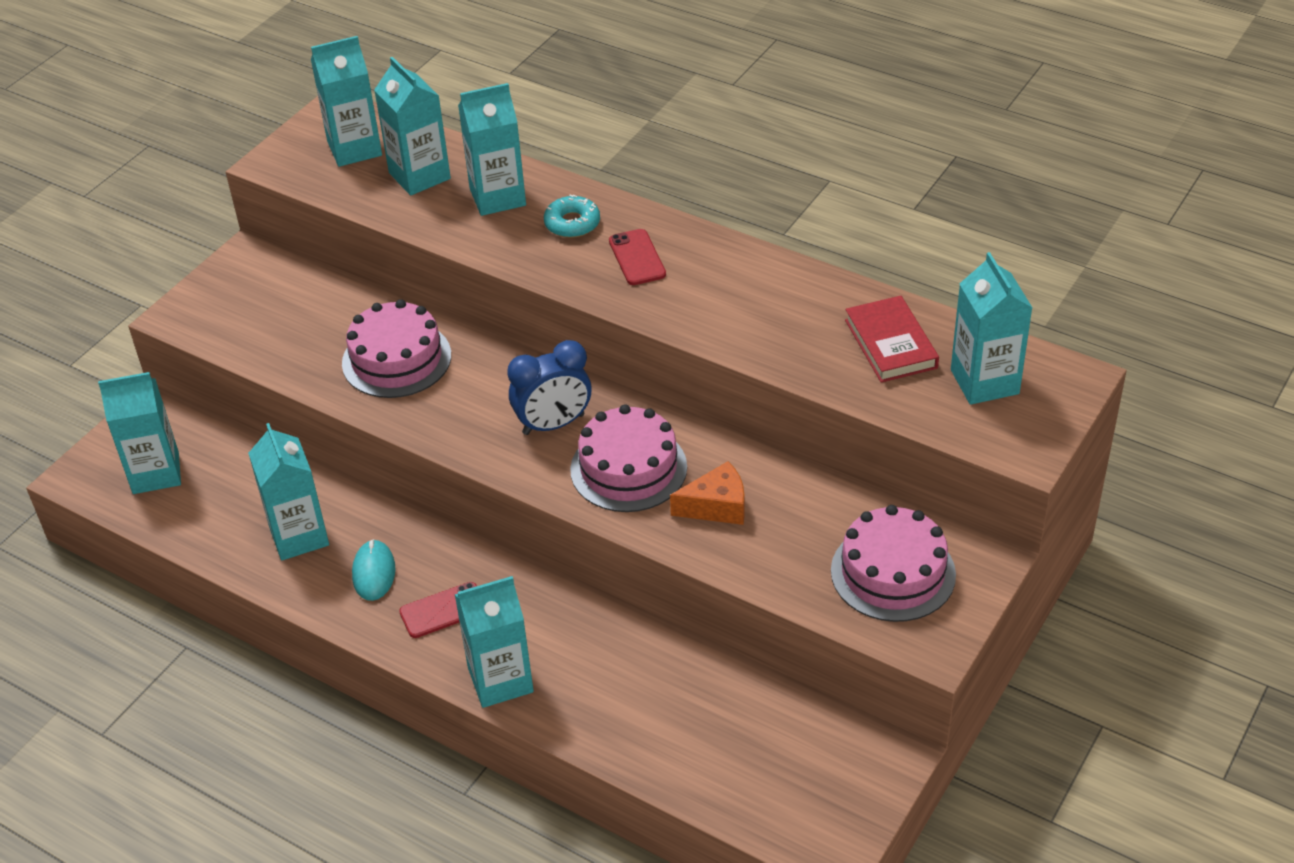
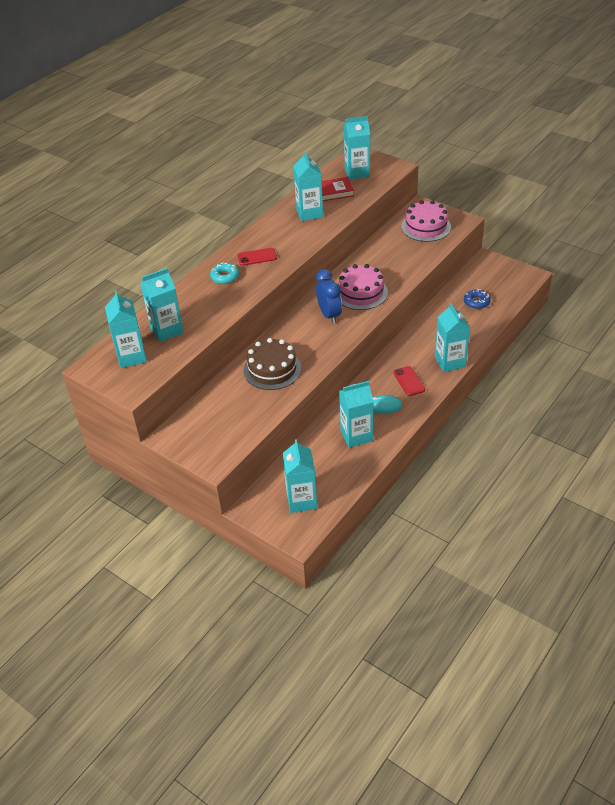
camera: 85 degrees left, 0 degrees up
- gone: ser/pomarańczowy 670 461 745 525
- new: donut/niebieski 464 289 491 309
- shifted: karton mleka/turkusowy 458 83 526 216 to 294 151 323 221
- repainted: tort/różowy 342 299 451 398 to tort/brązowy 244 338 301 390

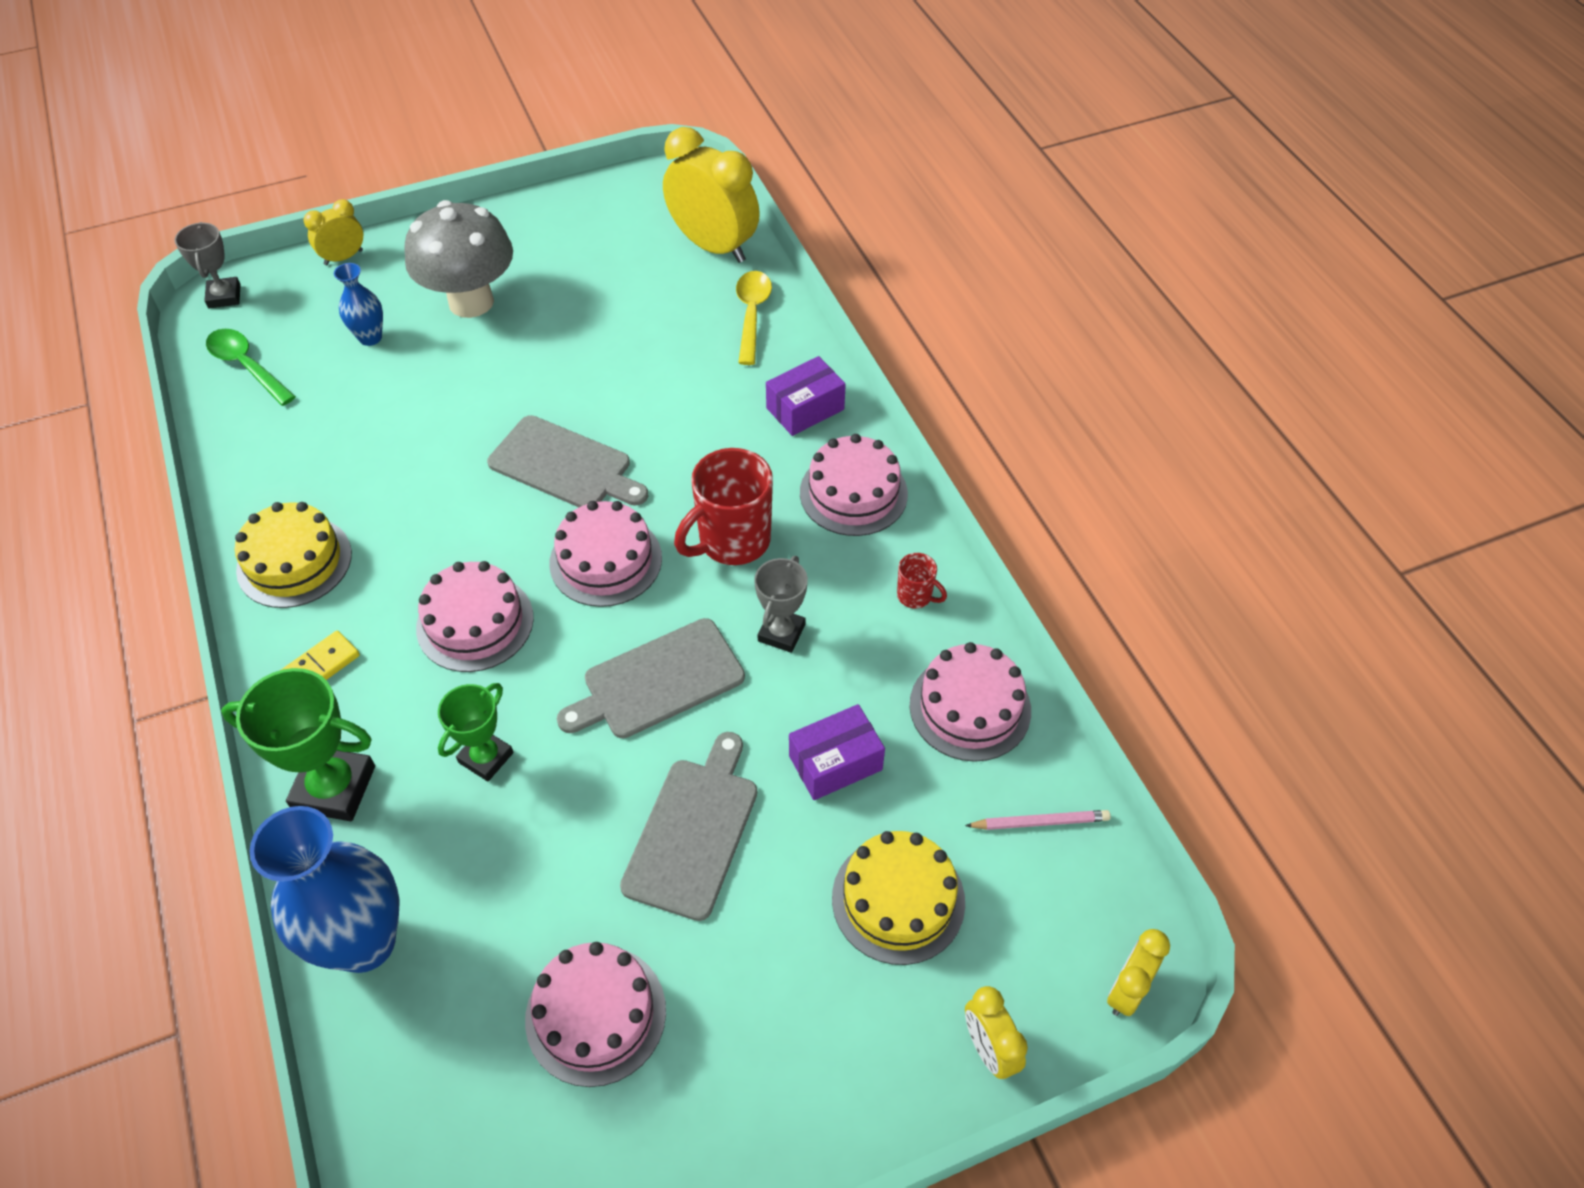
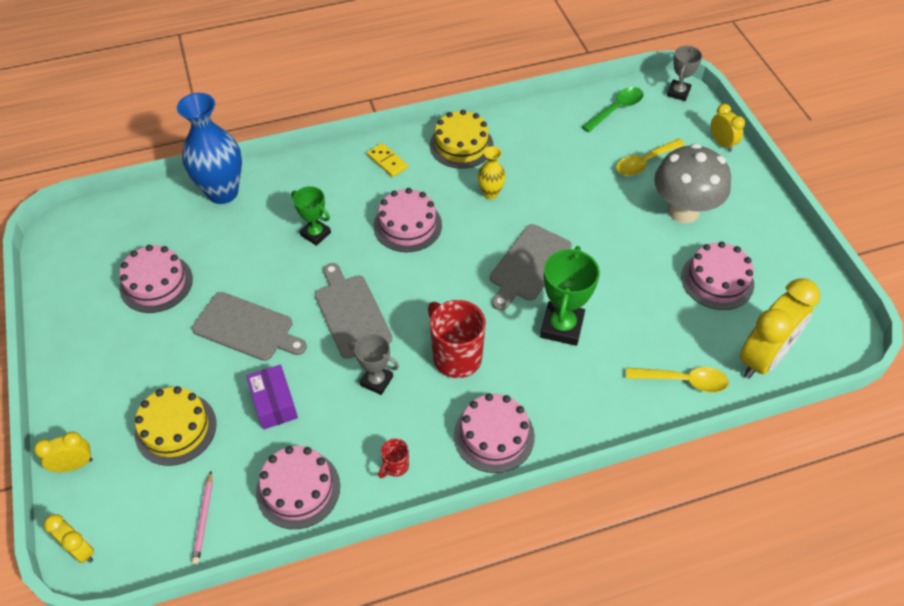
camera: 95 degrees right, 0 degrees up
- gone: pudełko/fioletowy 766 356 846 436
- new: wazon/żółty 477 146 506 199
- shifted: puchar/zielony 221 668 375 821 to 540 246 600 346
- shifted: tort/różowy 549 501 662 607 to 681 241 754 310
- swapped: wazon/niebieski 334 263 383 346 to łyżka/żółty 616 139 685 176
- rotated: puchar/szary 174 222 241 308 = 667 46 702 101 60 degrees counterclockwise

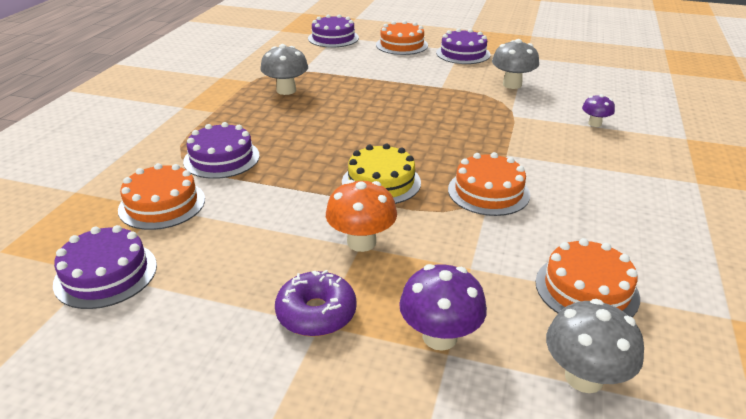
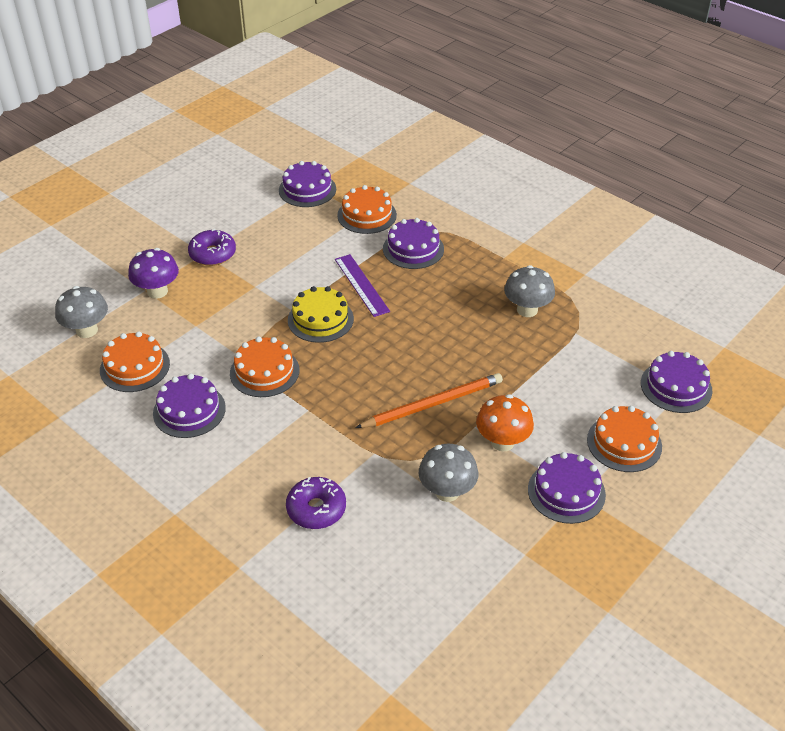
camera: 115 degrees right, 10 degrees up
- new: tort/fioletowy 153 373 226 438
- new: linijka/fioletowy 335 254 390 317
- new: ołówek/pomarańczowy 355 373 503 428
- shifted: grzyb/pomarańczowy 326 180 397 252 to 476 394 534 452
- swapped: grzyb/fioletowy 582 94 615 127 to donut/fioletowy 286 477 346 529

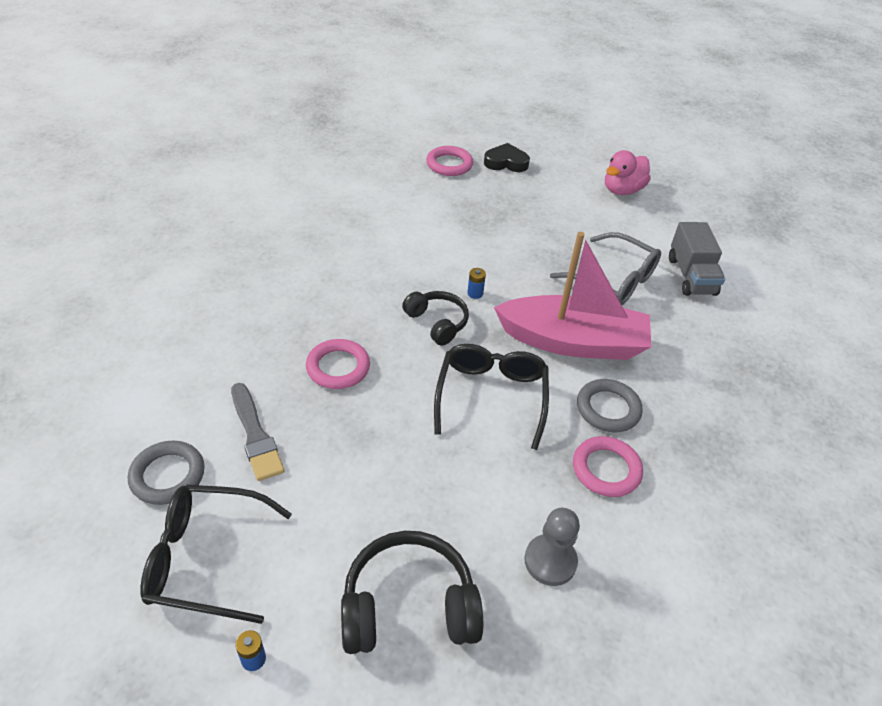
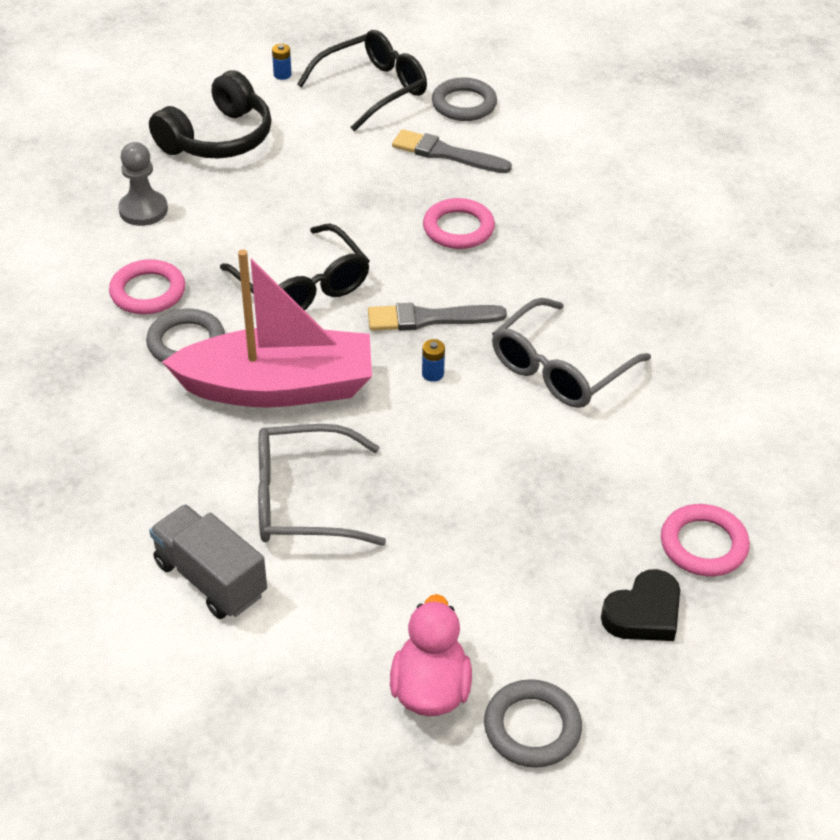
camera: 140 degrees right, 0 degrees up
- new: pierścień/szary 484 679 582 768
- new: okulary/szary 492 298 651 408
- swapped: słuchawki/czarny 402 291 469 346 to pędzel/szary 368 303 507 331
- rotated: łódka/różowy 494 232 651 360 = 162 249 372 408 150 degrees counterclockwise

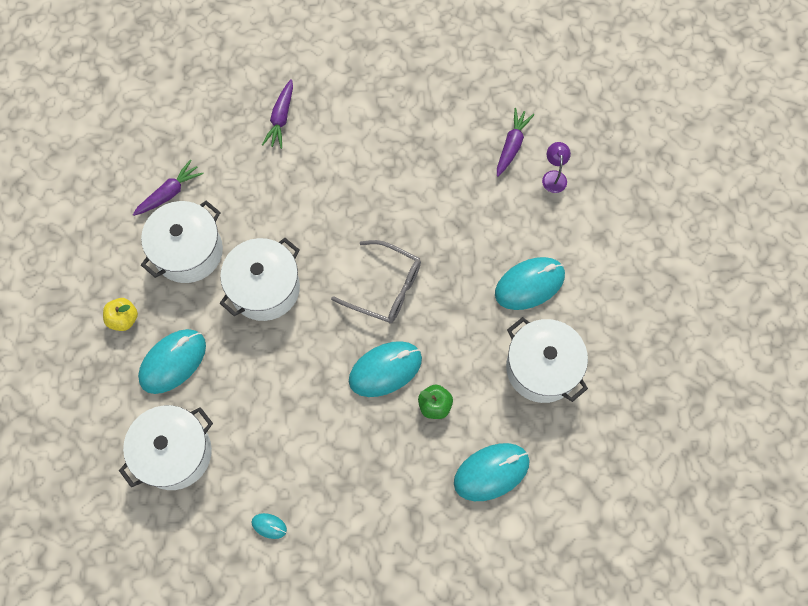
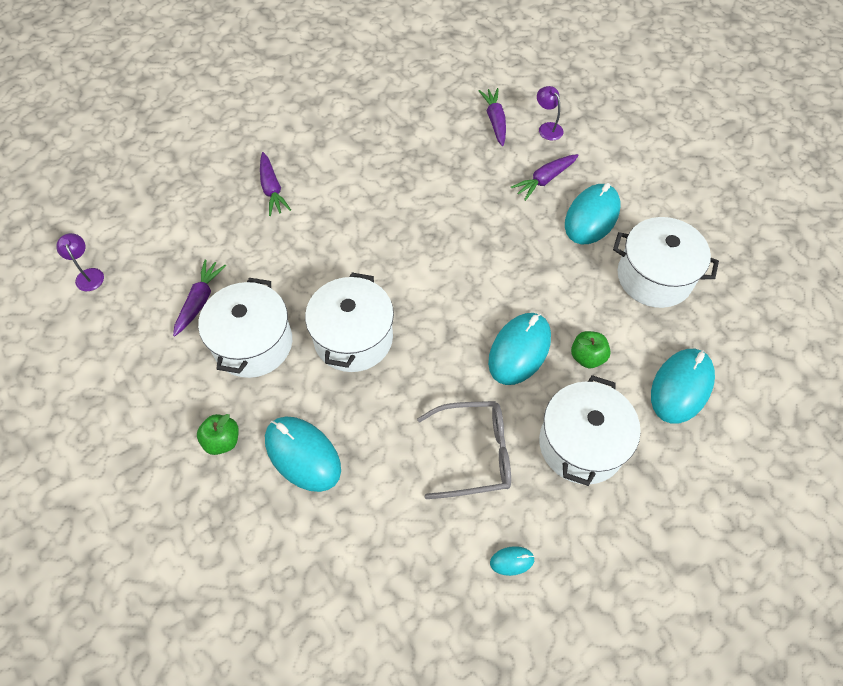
camera: 30 degrees left, 10 degrees down
- new: lampka/fioletowy 56 233 104 291
- new: marchewka/fioletowy 511 154 579 201
- shifted: garnek/biały 119 405 213 490 to 539 375 641 486
- shifted: okulary/szary 331 240 421 324 to 417 401 511 499
- repainted: jabłko/żółty 103 298 138 331 to jabłko/zielony 197 414 239 455
- rotated: myszka/turkusowy 138 329 206 394 = 265 417 341 492 60 degrees counterclockwise

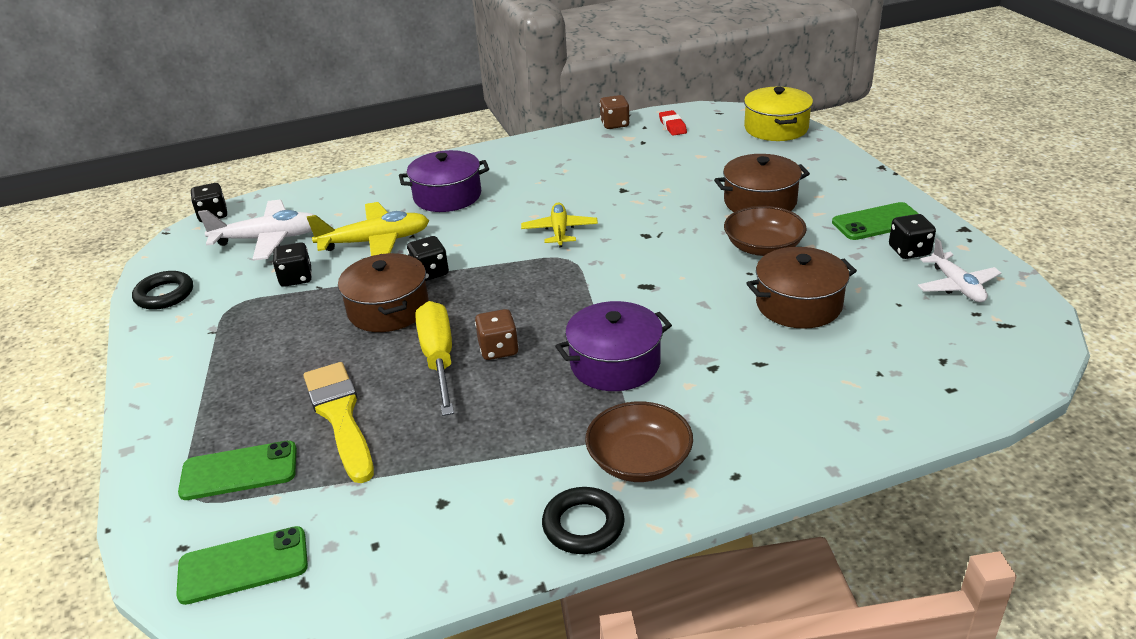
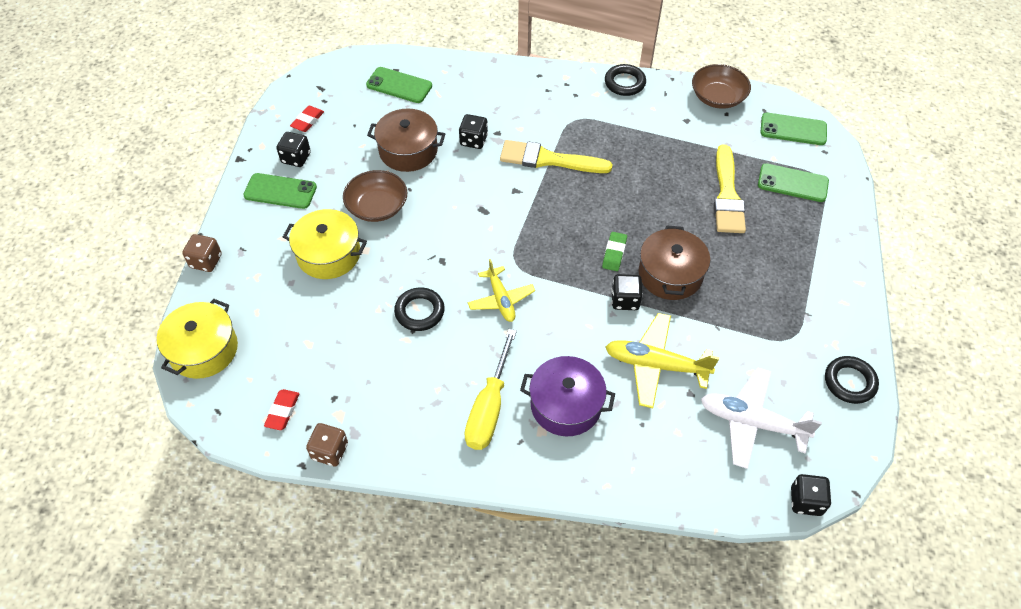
camera: 155 degrees left, 20 degrees up
- new: telefon/zielony 366 67 432 103
- new: pierścień/czarny 394 287 445 331
- new: gumka do mazania/zielony 602 232 627 271
- shifted: kostka do gry/czarny 273 242 312 287 to 459 114 488 149
- shifted: śrubokręt/żółty 415 301 454 416 to 464 329 517 450
- shifted: kostka do gry/brązowy 475 309 519 360 to 182 234 222 272
- shifted: miska/brązowy 585 402 693 482 to 692 64 751 109
- swapped: garnek/fioletowy 555 301 672 391 to pędzel/żółty 500 140 613 173
- swapped: samolot/biały 918 238 1001 302 to gumka do mazania/czerwony 290 106 324 132
- repainted: garnek/brązowy 714 154 810 212 to garnek/żółty 283 209 367 279
- rotated: samolot/żółty 521 203 598 248 = 468 259 535 322 45 degrees counterclockwise

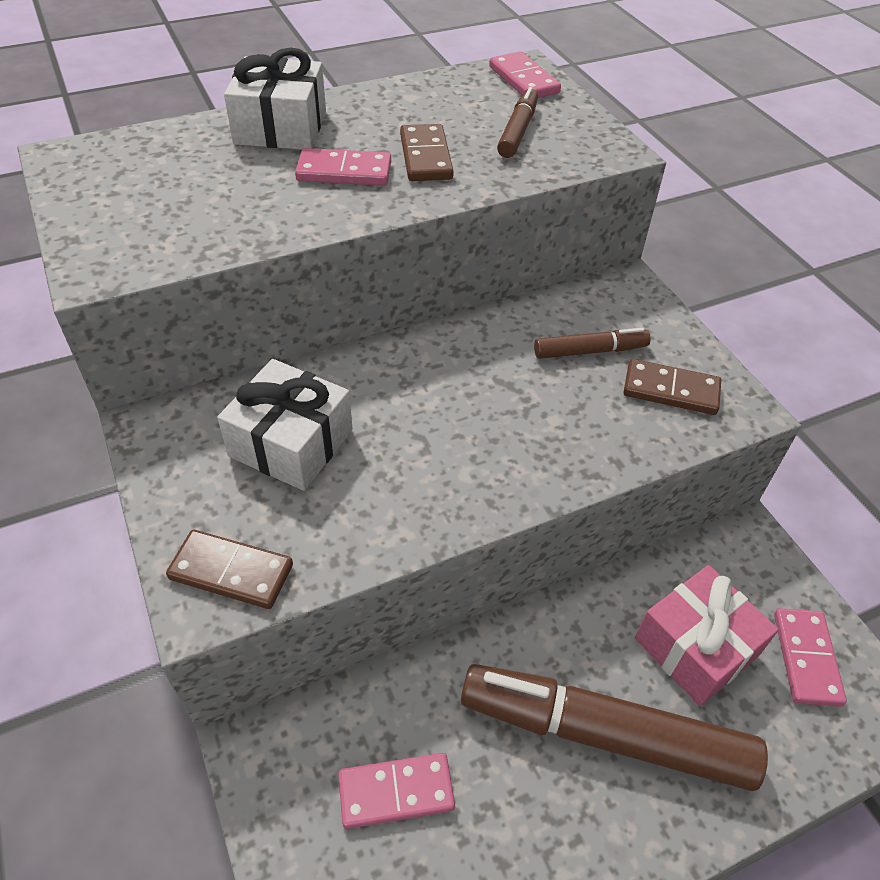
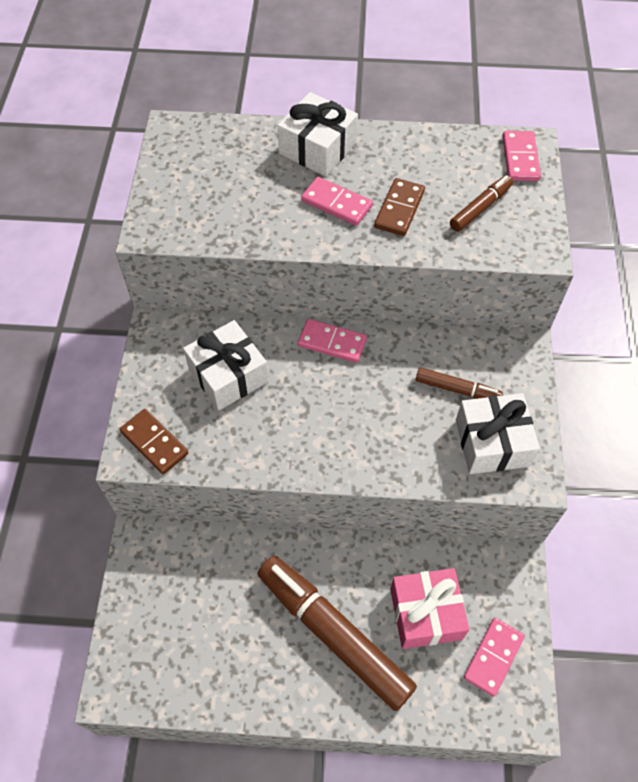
camera: 30 degrees right, 10 degrees up
- shifted: kostka domina/różowy 338 753 455 829 to 298 319 367 363
- swapped: kostka domina/brązowy 624 359 721 415 to prezent/biały 456 393 540 474

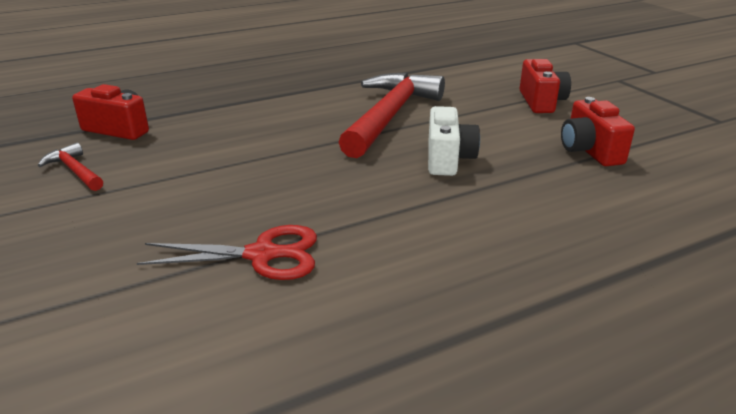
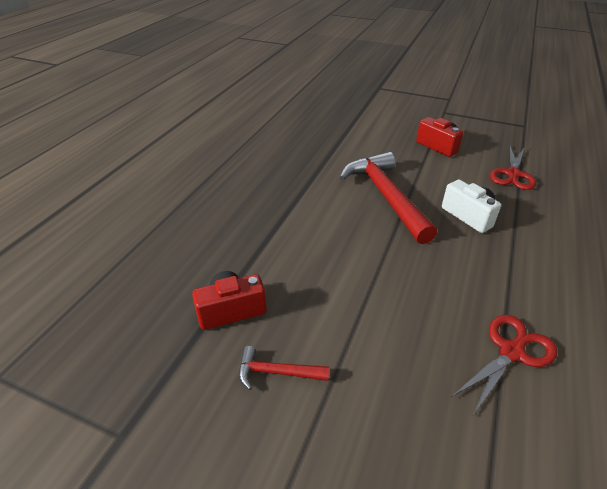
camera: 40 degrees left, 10 degrees up
- swapped: aparat fotograficzny/czerwony 561 97 635 166 to nożyczki/czerwony 490 146 536 190

